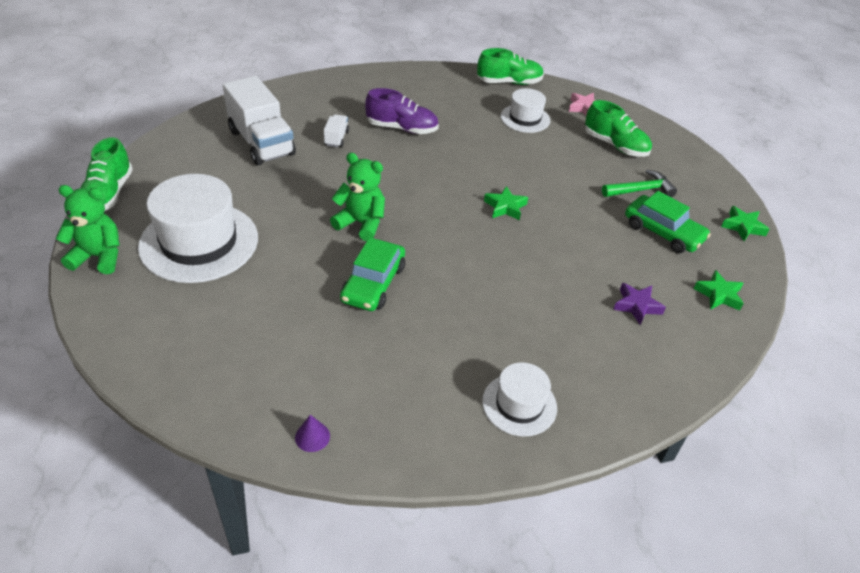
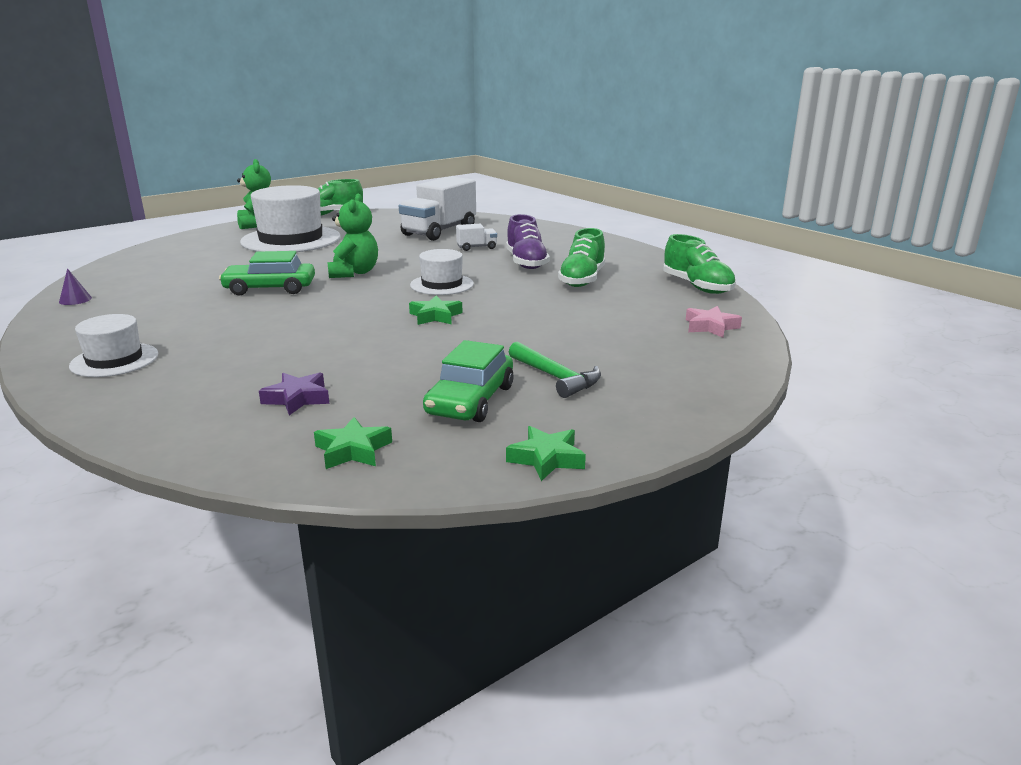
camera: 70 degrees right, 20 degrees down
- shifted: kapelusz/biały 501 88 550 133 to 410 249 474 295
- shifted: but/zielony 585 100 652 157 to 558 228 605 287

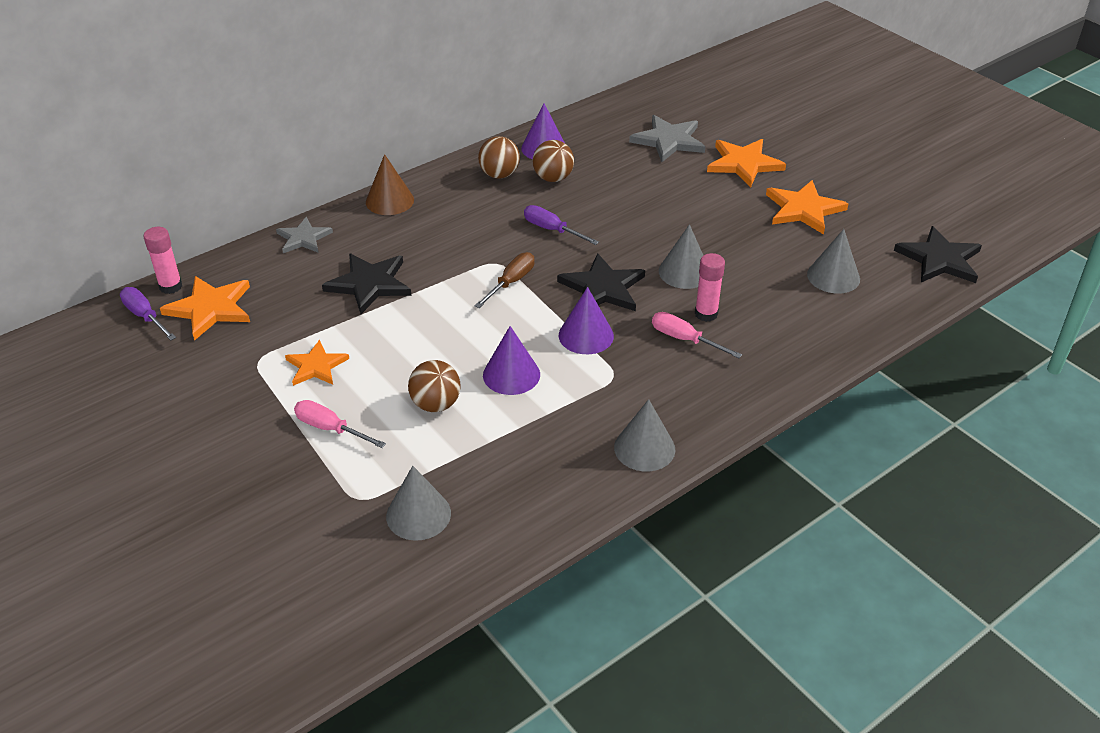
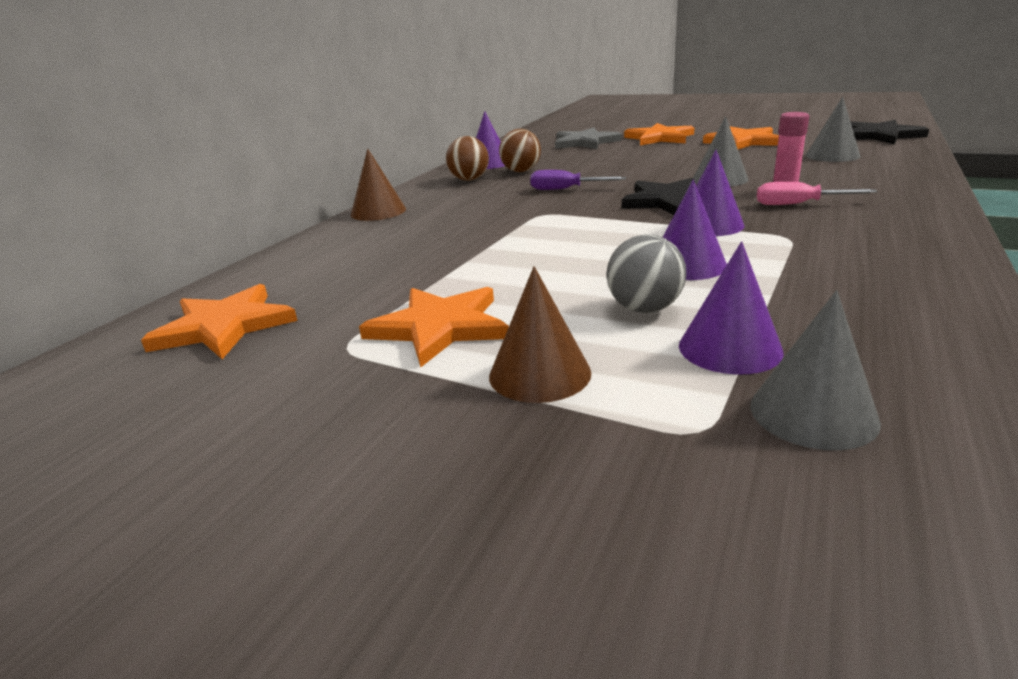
camera: 25 degrees left, 15 degrees down
- gone: śrubokręt/fioletowy 120 287 176 340
- gone: klej w sztyfcie/różowy 144 227 182 294
- gone: gwiazda/szary 276 217 333 253
- gone: gwiazda/czarny 322 253 411 314
- gone: śrubokręt/brązowy 475 252 534 308
- gone: stożek/szary 614 399 675 471
- new: stożek/fioletowy 679 241 784 375
- swapped: śrubokręt/różowy 294 400 386 448 to stożek/brązowy 489 266 591 403
- repainted: piłka/brązowy 408 360 461 412 to piłka/szary 606 234 686 313
- scaled: gwiazda/pomarańczowy 285 340 349 386 = 359 287 509 367 x1.50

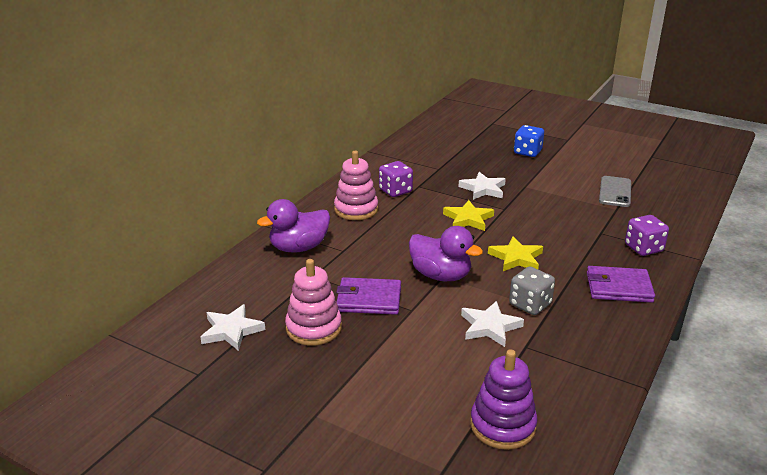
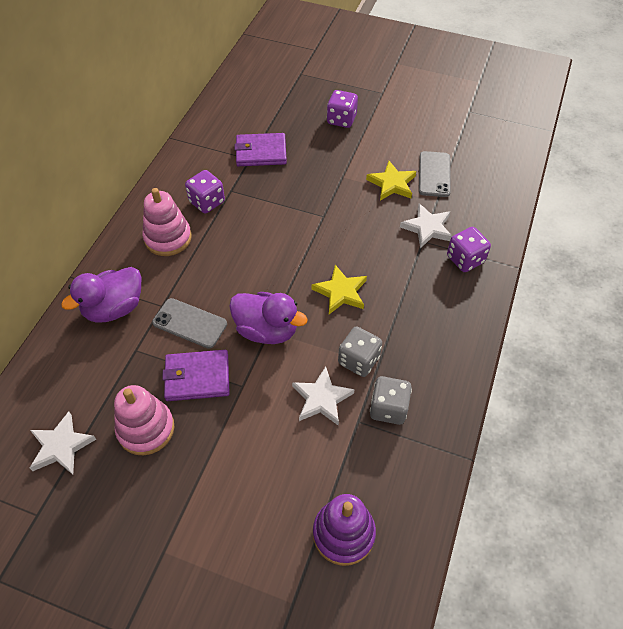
camera: 10 degrees left, 25 degrees up
- new: telefon/szary 152 298 227 349
- new: kostka do gry/szary 370 376 412 425
- shifted: gwiazda/żółty 443 200 494 231 to 366 161 416 201
- shifted: gwiazda/biały 459 172 506 200 to 400 204 453 248
- shifted: portfel/fioletowy 587 266 655 303 to 234 133 287 166
- repainted: kostka do gry/niebieski 514 125 544 157 to kostka do gry/fioletowy 327 90 358 128

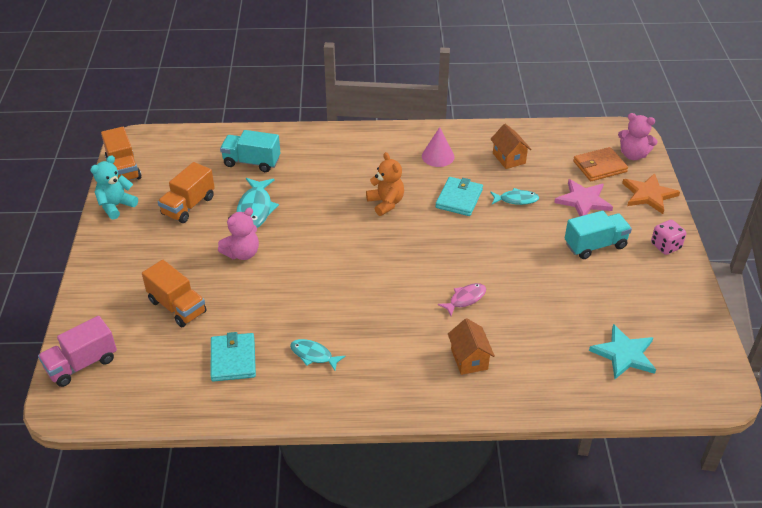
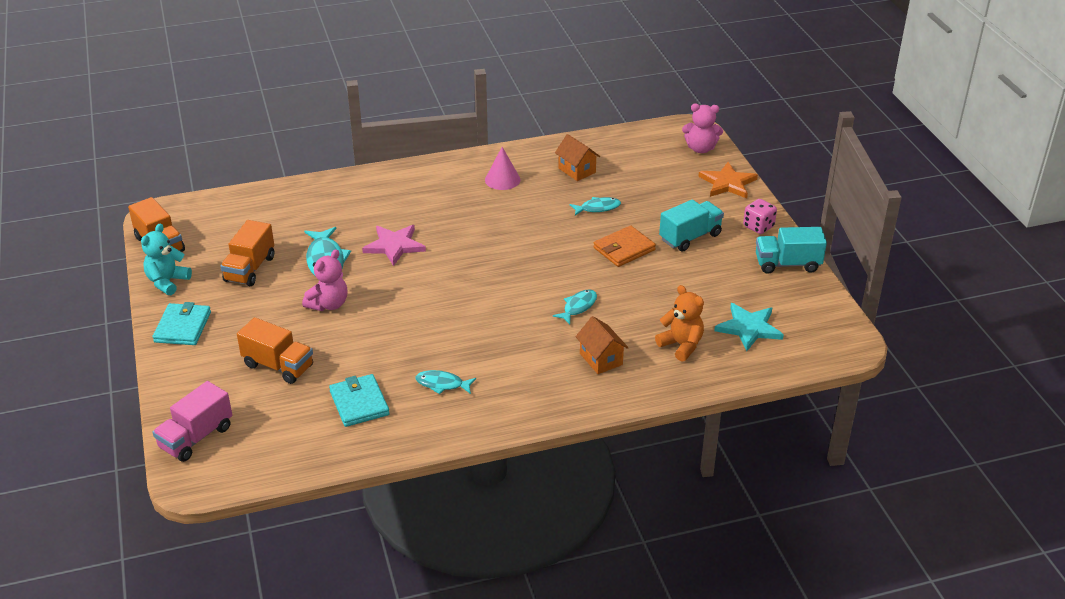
camera: 15 degrees left, 5 degrees down
- shifted: ciężarówka/turkusowy 220 130 280 172 to 756 227 827 274
- shifted: miś/pomarańczowy 366 152 404 216 to 655 285 704 361
- shifted: portfel/turkusowy 435 177 483 216 to 153 302 211 345
- shifted: gwiazda/różowy 554 179 613 216 to 362 225 426 266
- shifted: portfel/pomarańczowy 573 147 628 181 to 593 225 656 267
- repainted: ryba/różowy 438 283 486 316 to ryba/turkusowy 553 289 597 324

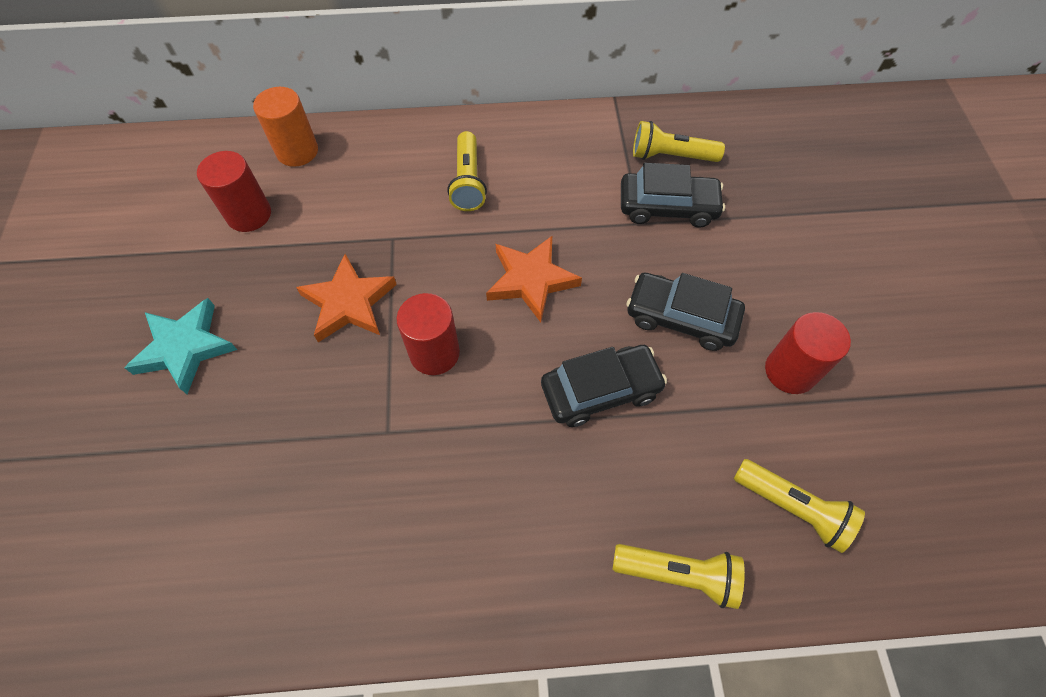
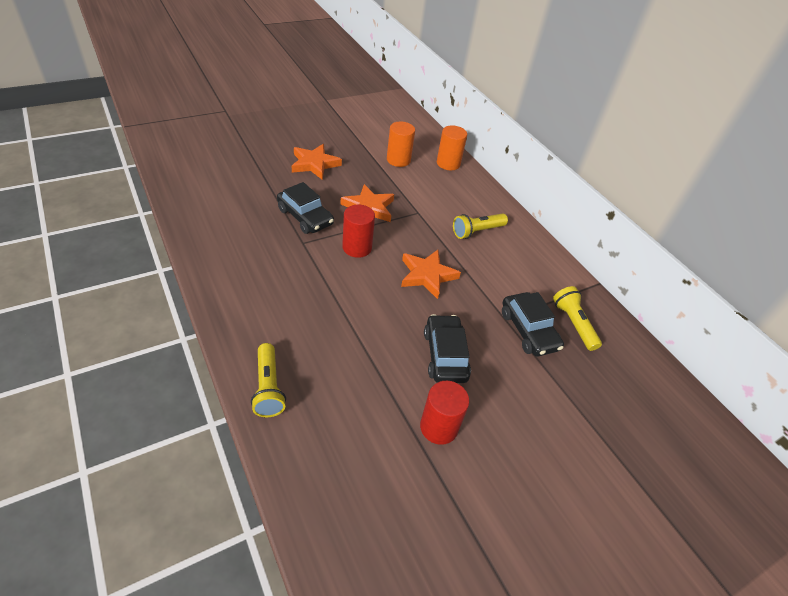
camera: 60 degrees right, 15 degrees down
- gone: latarka/żółty 733 459 865 553
- shifted: samochód/czarny 541 345 667 427 to 277 182 334 234
- repainted: gwiazda/turkusowy 125 298 237 394 to gwiazda/pomarańczowy 292 144 342 180
- repainted: walec/czerwony 197 151 271 232 to walec/pomarańczowy 387 121 415 167

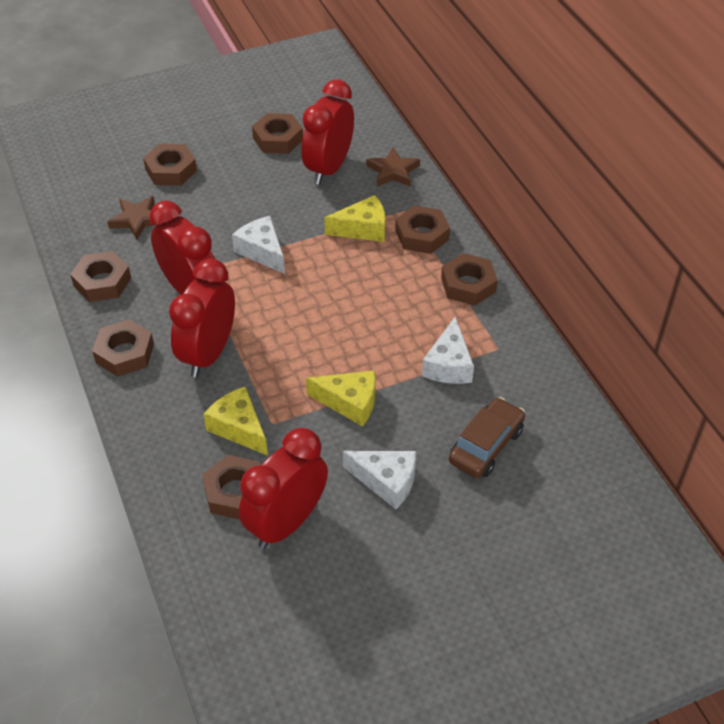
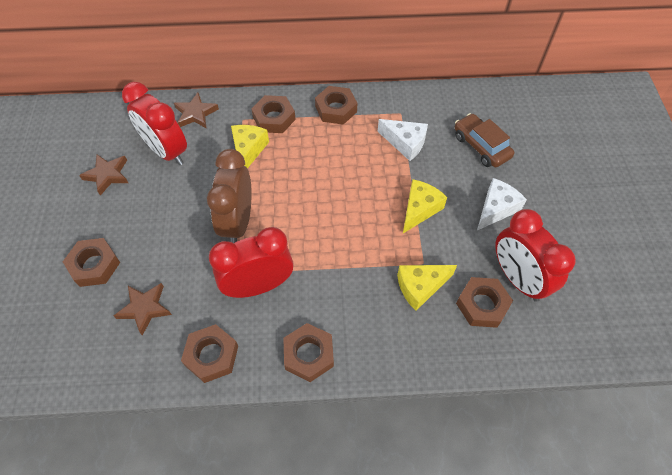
camera: 70 degrees left, 10 degrees up
- gone: budzik/czerwony 169 258 235 377
- swapped: ser/biały 232 216 285 274 to budzik/brązowy 207 149 252 243
- swapped: nakrętka/brązowy 252 113 303 154 to gwiazda/brązowy 79 154 128 196

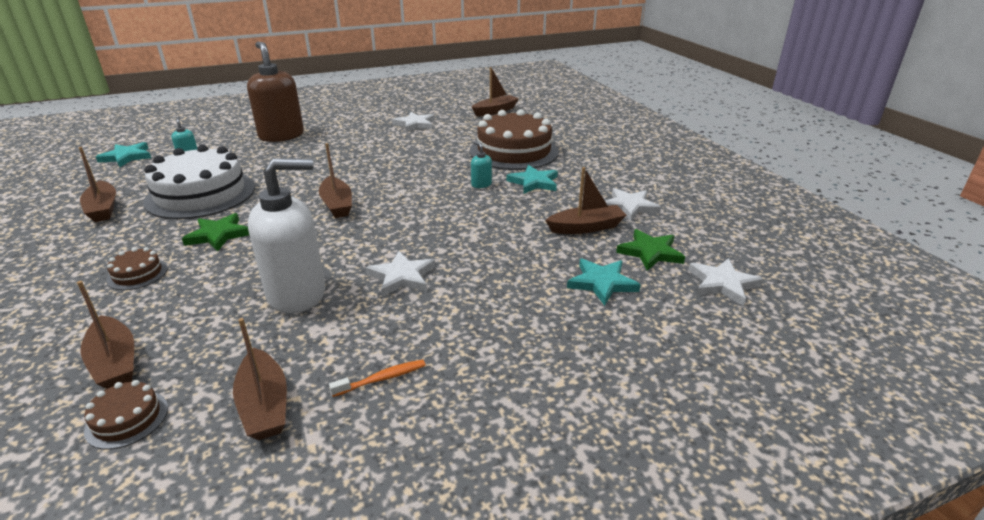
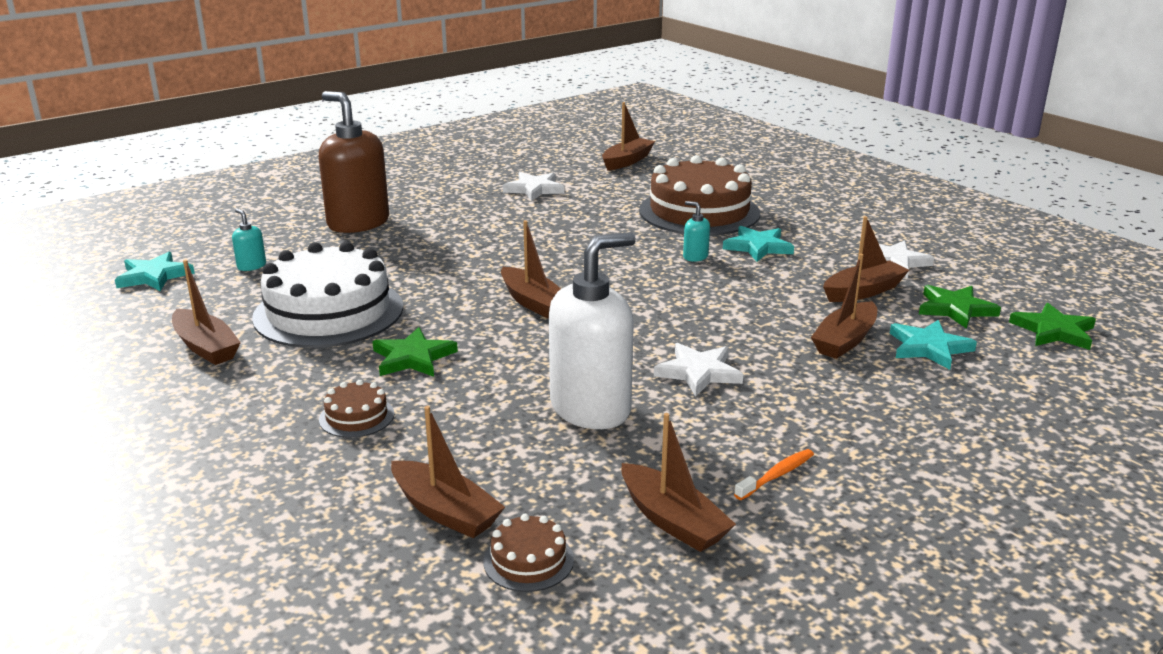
camera: 15 degrees left, 5 degrees down
- new: łódka/brązowy 811 254 877 359
- repainted: gwiazda/biały 688 258 763 306 to gwiazda/zielony 1009 303 1096 350

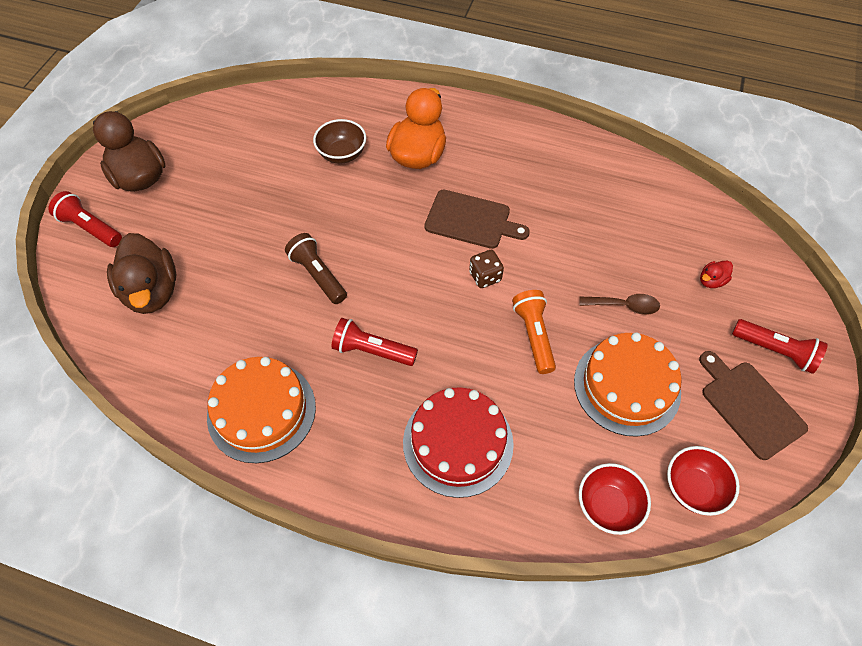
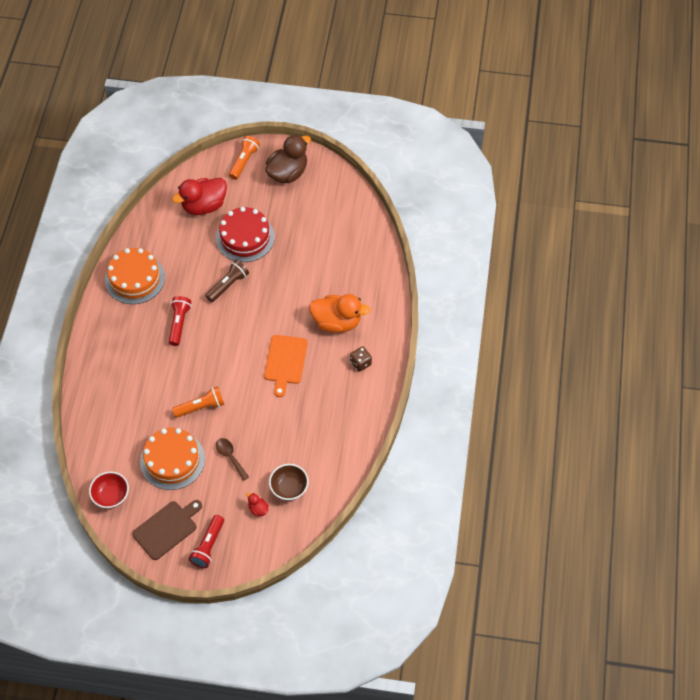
camera: 80 degrees right, 0 degrees up
- gone: miska/czerwony 579 463 651 535
- shifted: miska/brązowy 313 119 366 164 to 269 464 309 501
- shifted: tort/czerwony 403 387 514 498 to 216 207 275 262
- shifted: kostka do gry/brązowy 469 250 504 288 to 350 347 372 372
- repainted: latarka/czerwony 48 191 122 247 to latarka/pomarańczowy 229 136 260 180
- repainted: kaczka/brązowy 107 233 176 314 to kaczka/czerwony 172 178 227 215
- repainted: deska do krojenia/brązowy 424 190 530 249 to deska do krojenia/pomarańczowy 264 335 307 397
- rotated: łyżka/brązowy 579 294 660 315 = 216 438 249 481 150 degrees clockwise

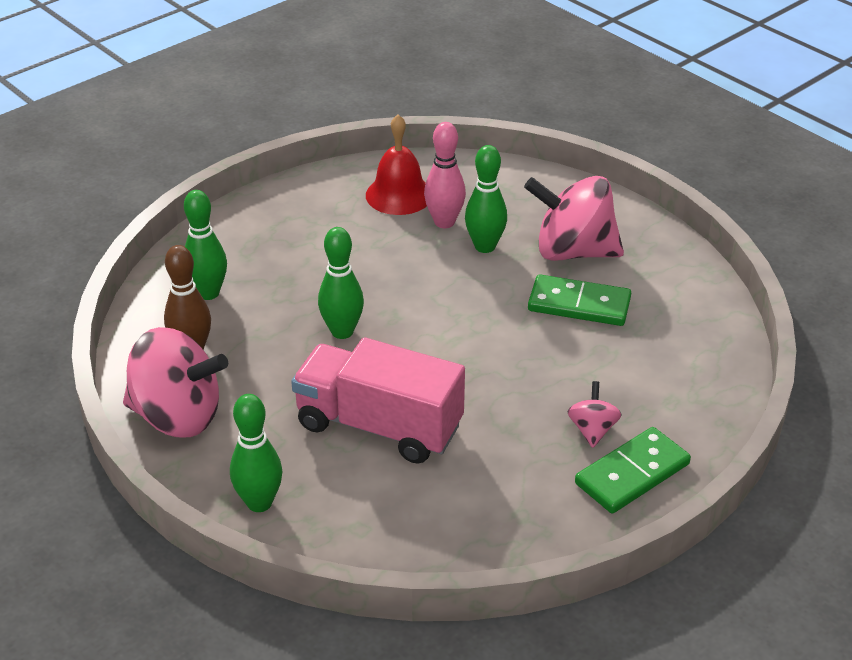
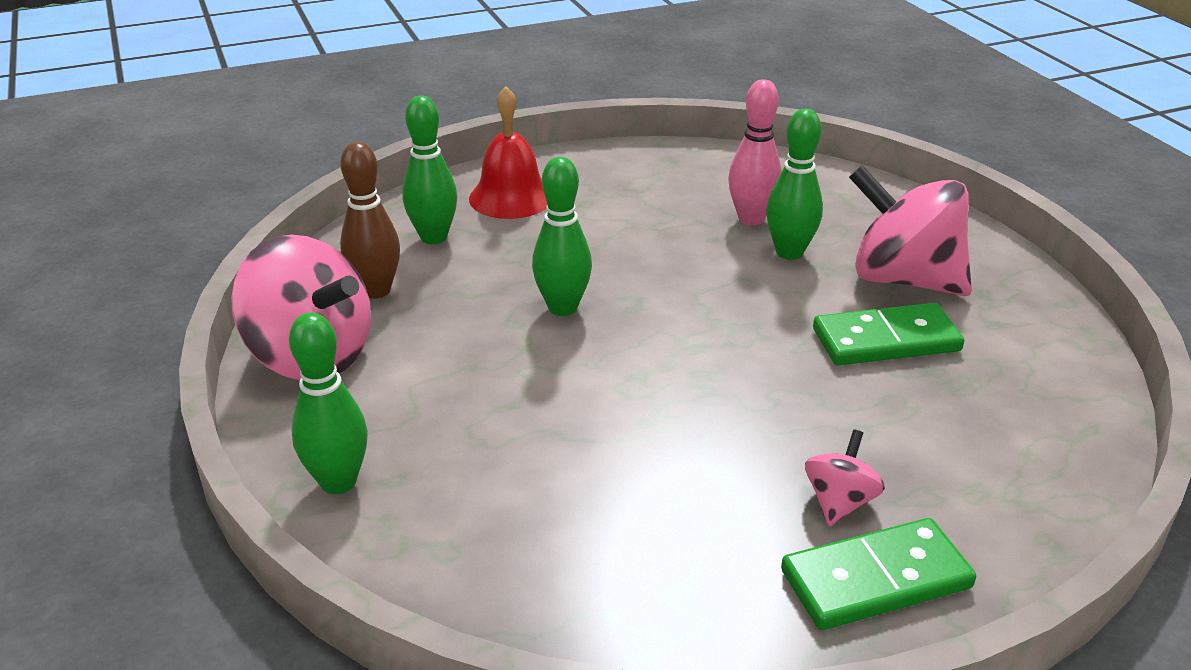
camera: 20 degrees right, 5 degrees down
- gone: ciężarówka/różowy 291 337 465 464
- shifted: dzwonek/czerwony 366 115 427 215 to 469 86 547 219
- rotated: kostka domina/zielony 528 275 631 326 = 813 303 964 365 45 degrees counterclockwise

